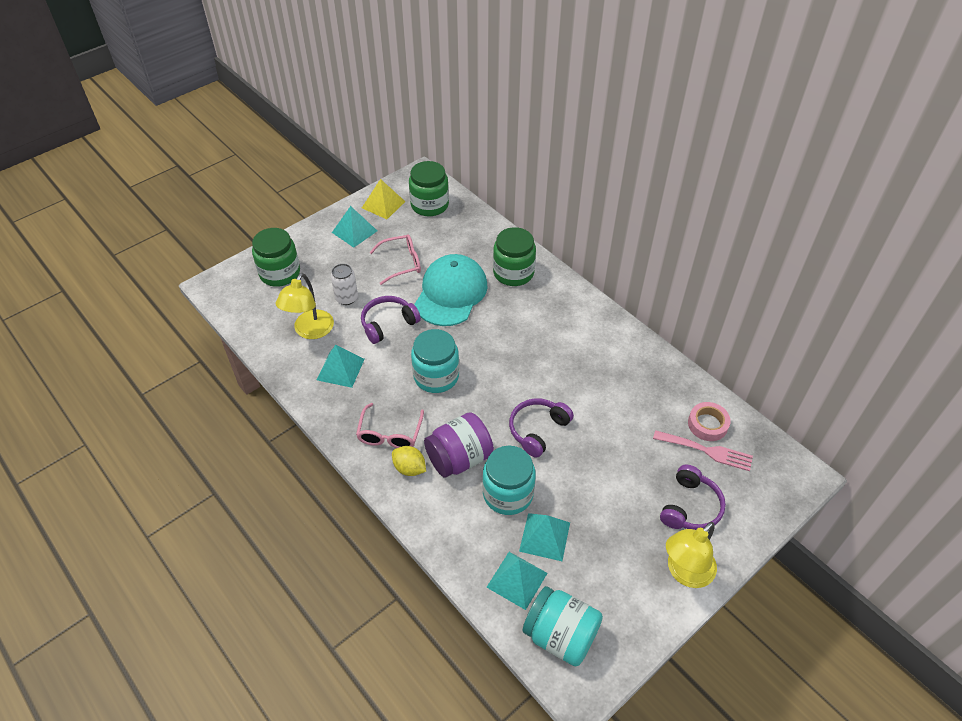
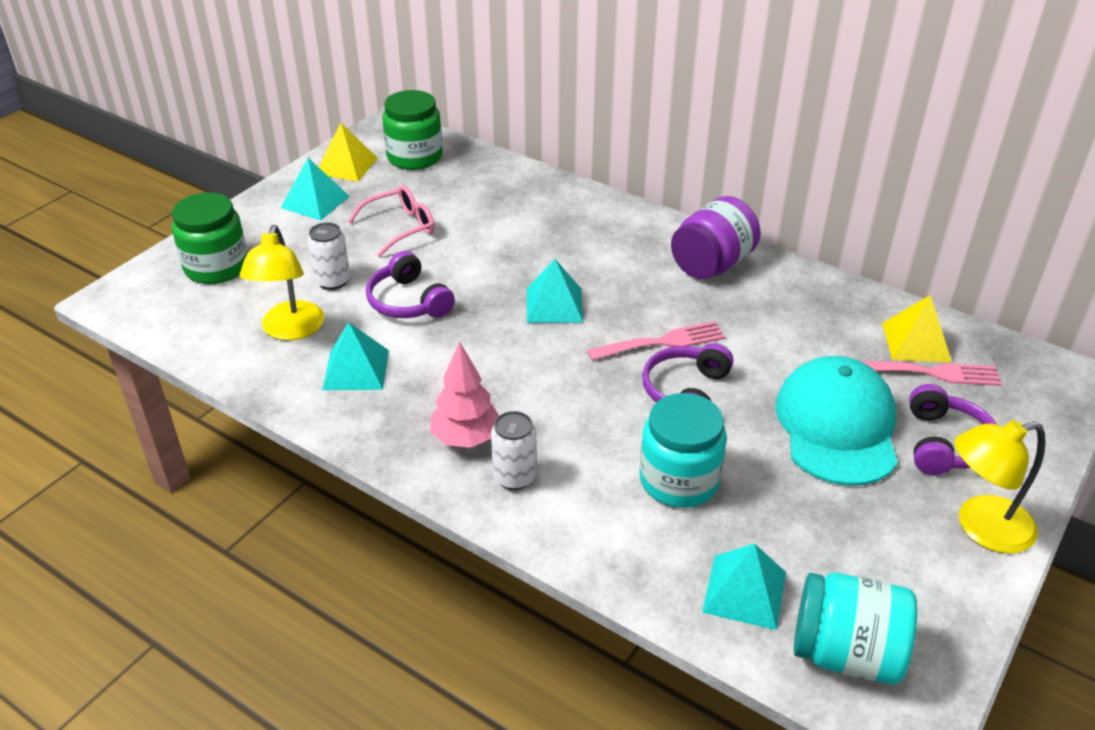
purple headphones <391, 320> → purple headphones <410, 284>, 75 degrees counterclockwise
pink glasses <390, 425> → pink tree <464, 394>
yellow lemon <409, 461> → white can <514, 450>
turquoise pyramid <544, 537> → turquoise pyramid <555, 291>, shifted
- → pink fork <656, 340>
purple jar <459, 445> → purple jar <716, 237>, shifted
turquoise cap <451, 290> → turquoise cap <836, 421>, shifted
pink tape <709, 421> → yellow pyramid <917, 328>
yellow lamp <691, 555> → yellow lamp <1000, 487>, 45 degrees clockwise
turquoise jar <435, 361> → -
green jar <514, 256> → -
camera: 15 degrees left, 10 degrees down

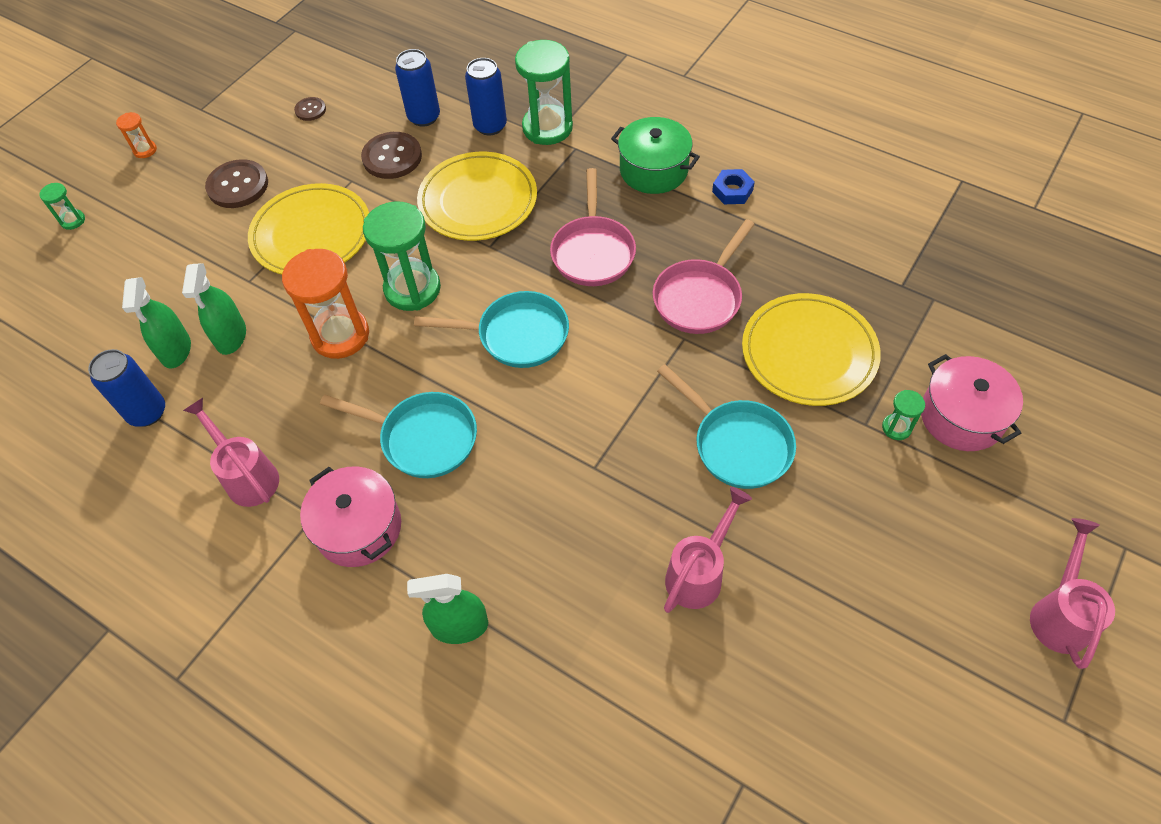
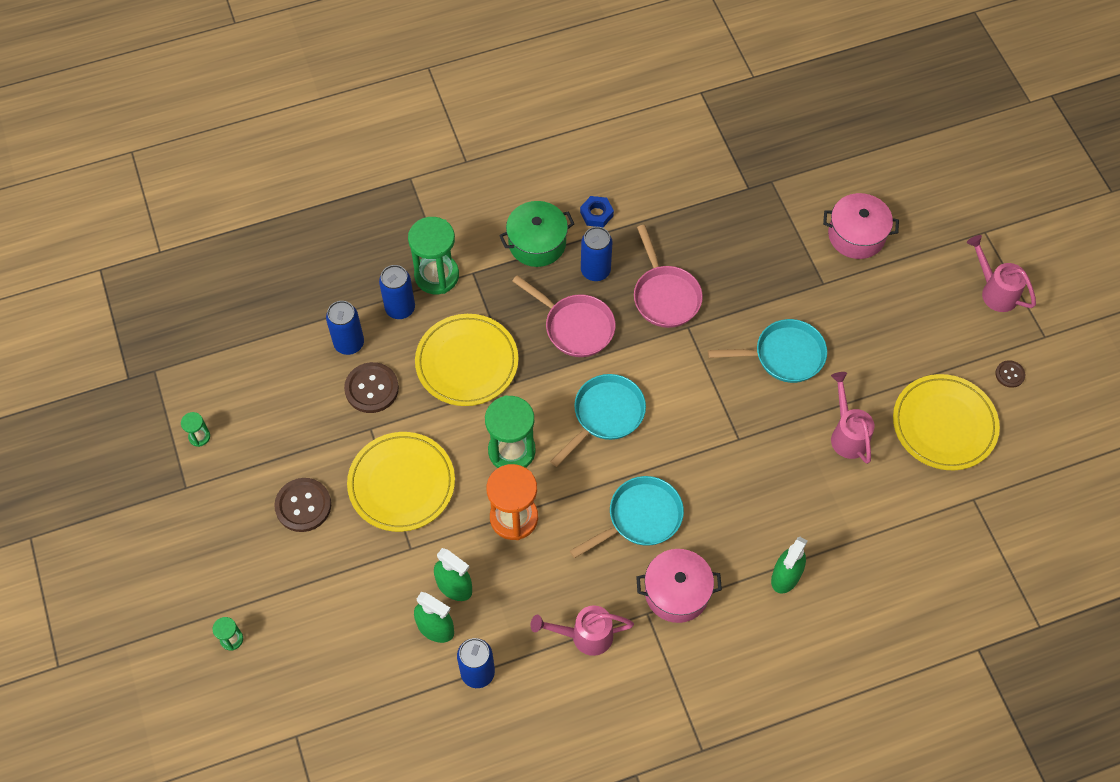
green hourglass <903, 415> → green hourglass <195, 429>, shifted
- → blue can <597, 254>
yellow plate <811, 349> → yellow plate <946, 422>, shifted
brown button <310, 109> → brown button <1010, 374>, shifted
orange hourglass <136, 135> → -
camera: 55 degrees left, 5 degrees up

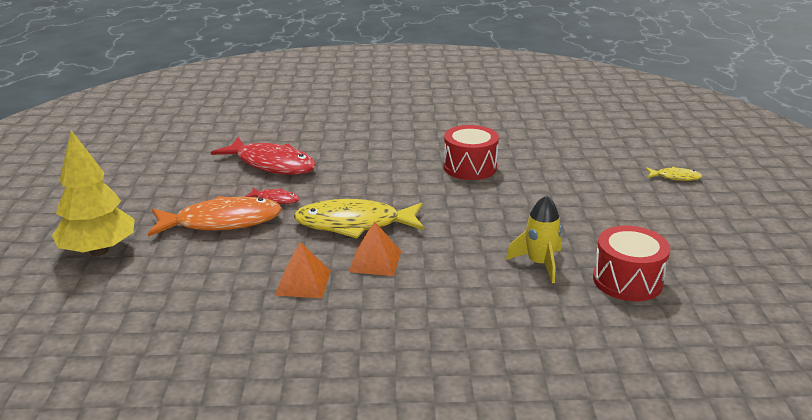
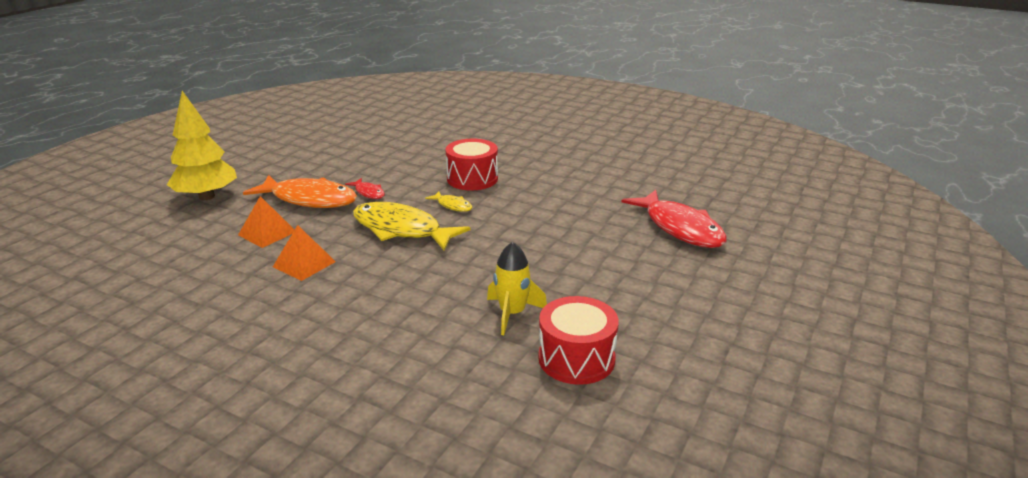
orange pyramid <375, 248> → orange pyramid <266, 222>, shifted
yellow fish <674, 174> → yellow fish <448, 201>, shifted
red drum <471, 152> → red drum <471, 165>, shifted
red fish <263, 156> → red fish <674, 219>, shifted
camera: 30 degrees right, 0 degrees up

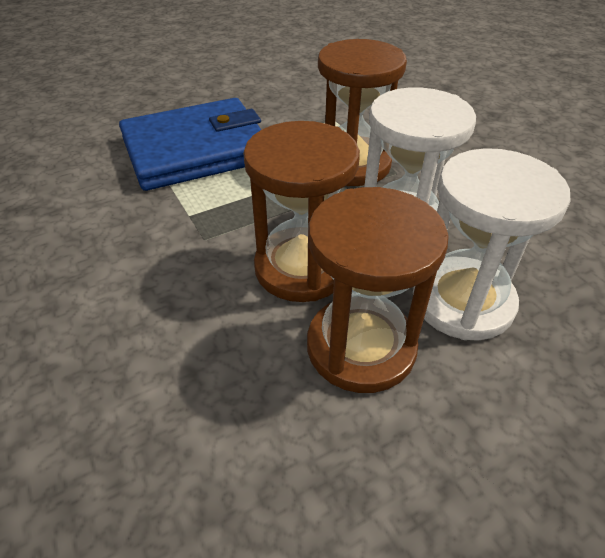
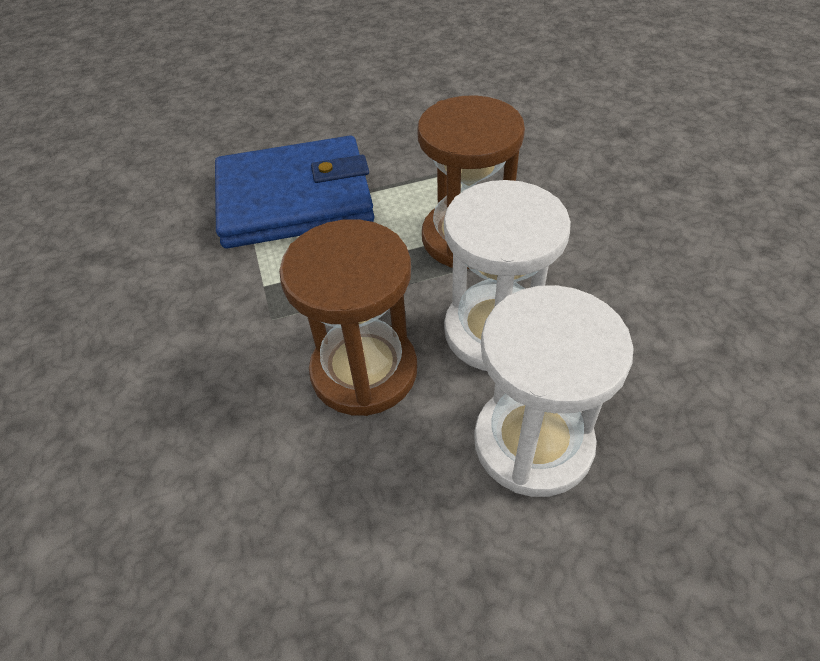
brown hourglass <378, 290> → -
camera: 15 degrees right, 5 degrees up

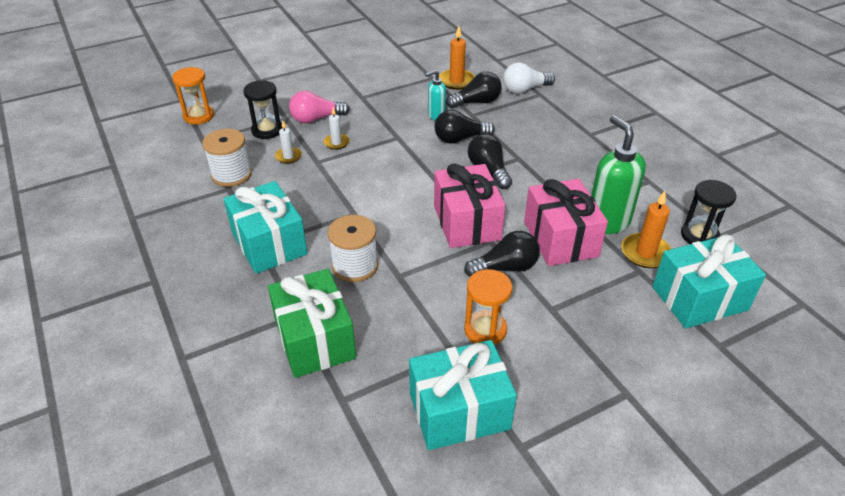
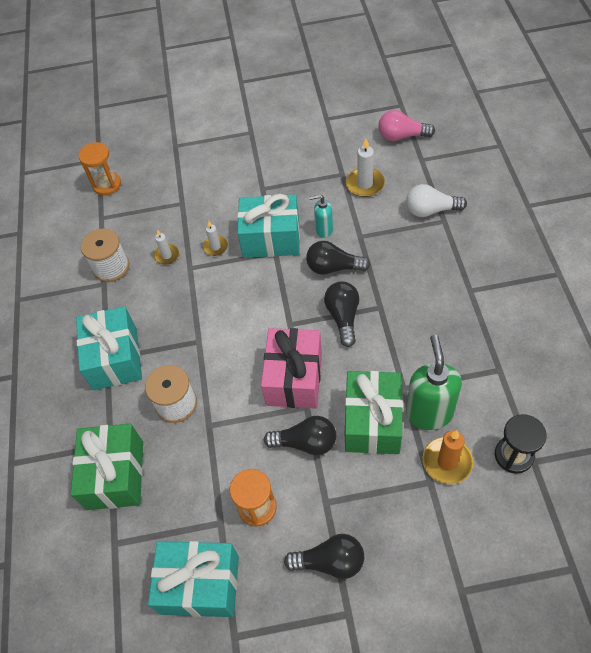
turquoise gift <709, 281> → turquoise gift <268, 226>, shifted
black light bulb <474, 90> → black light bulb <324, 556>, shifted
pink gift <566, 222> → green gift <374, 412>
orange candle <457, 58> → white candle <365, 167>
pink light bulb <319, 107> → pink light bulb <406, 125>, shifted
black hourglass <262, 109> → -
camera: 25 degrees right, 15 degrees up

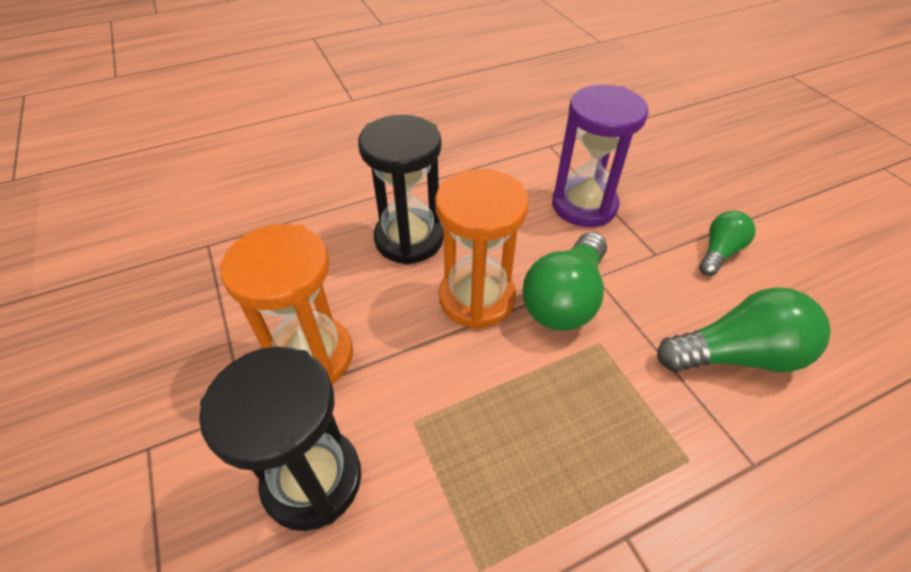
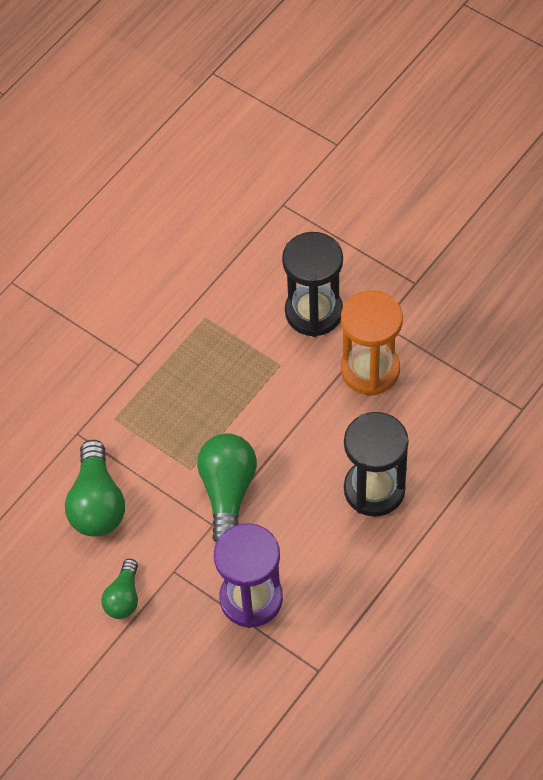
green light bulb <743, 329> → green light bulb <95, 488>, 60 degrees counterclockwise
orange hourglass <482, 249> → -
camera: 155 degrees right, 10 degrees up

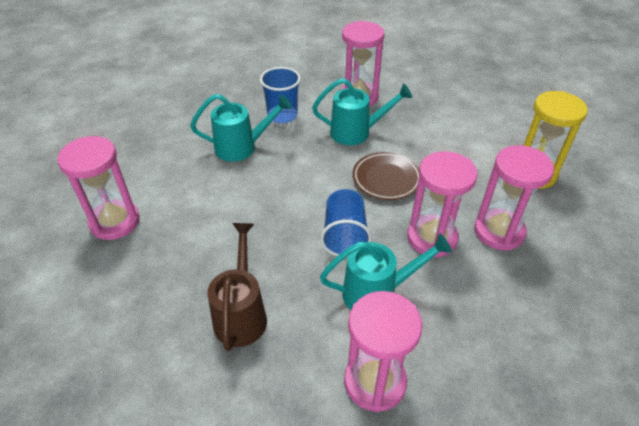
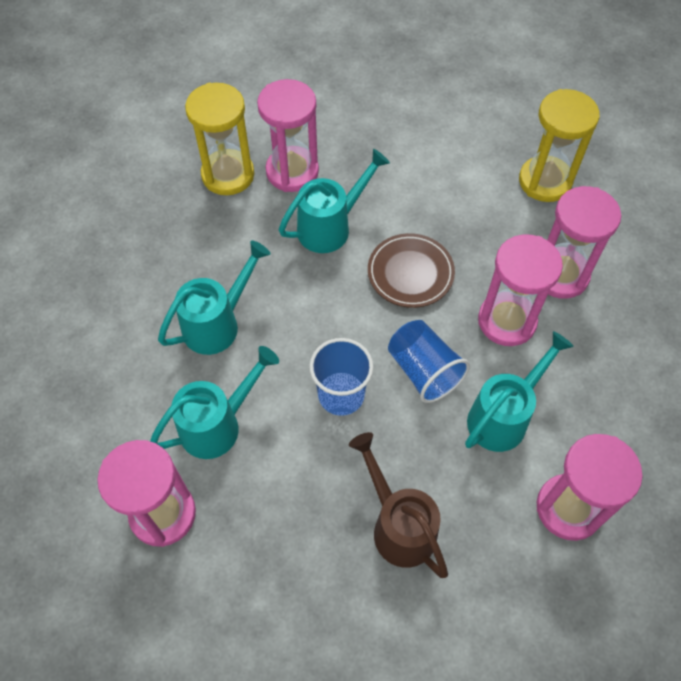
- → turquoise watering can <214, 402>
- → yellow hourglass <219, 139>
blue cup <280, 95> → blue cup <341, 377>, shifted
camera: 35 degrees left, 15 degrees up

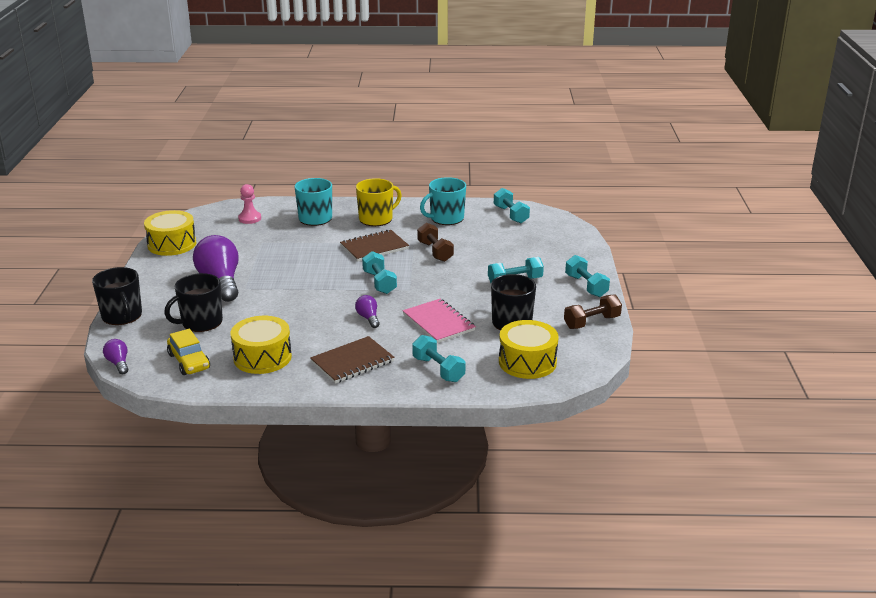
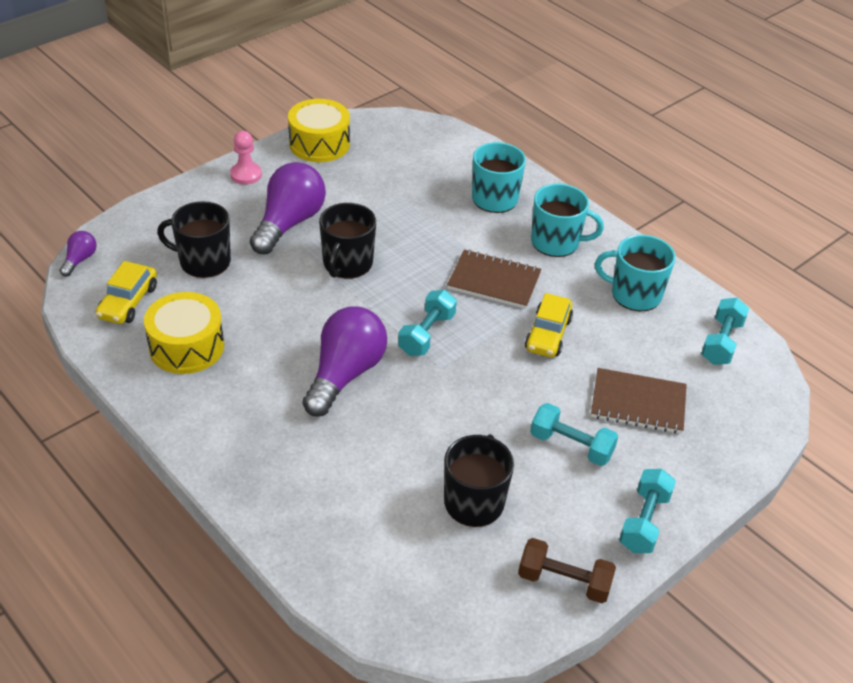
pink pawn <249, 204> → pink pawn <246, 158>, shifted
purple light bulb <367, 311> → purple light bulb <345, 362>, x2.16
black mug <117, 296> → black mug <347, 241>, shifted
brown dumbbell <435, 242> → yellow car <549, 325>
yellow mug <379, 202> → turquoise mug <567, 220>
brown notebook <352, 360> → brown notebook <639, 401>, shifted
pink notebook <439, 320> → -
turquoise dumbbell <438, 358> → -
yellow drum <529, 349> → -
camera: 45 degrees right, 15 degrees up

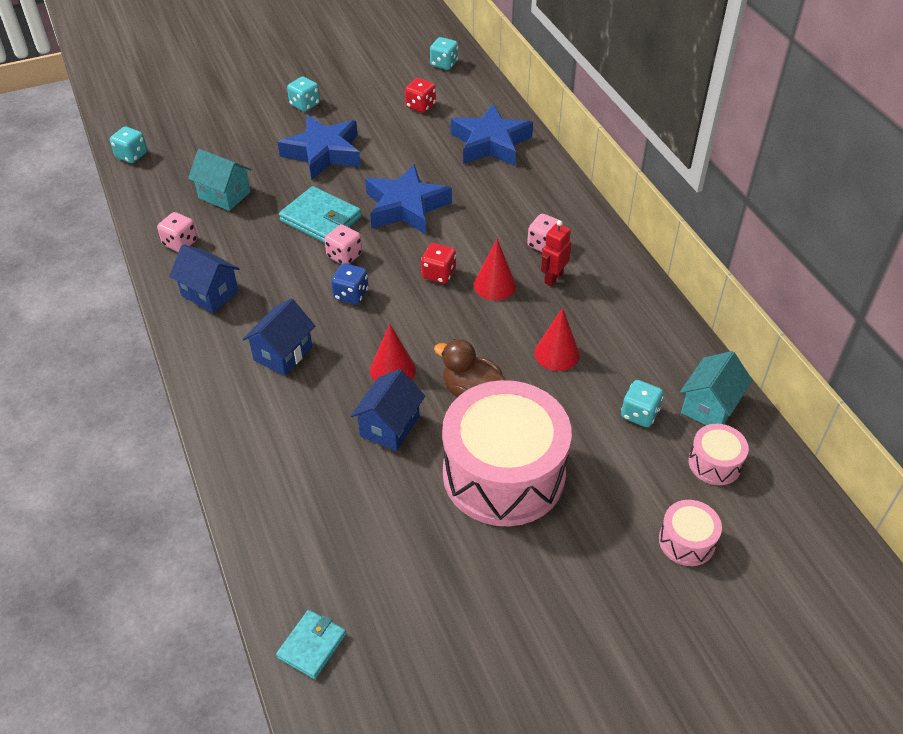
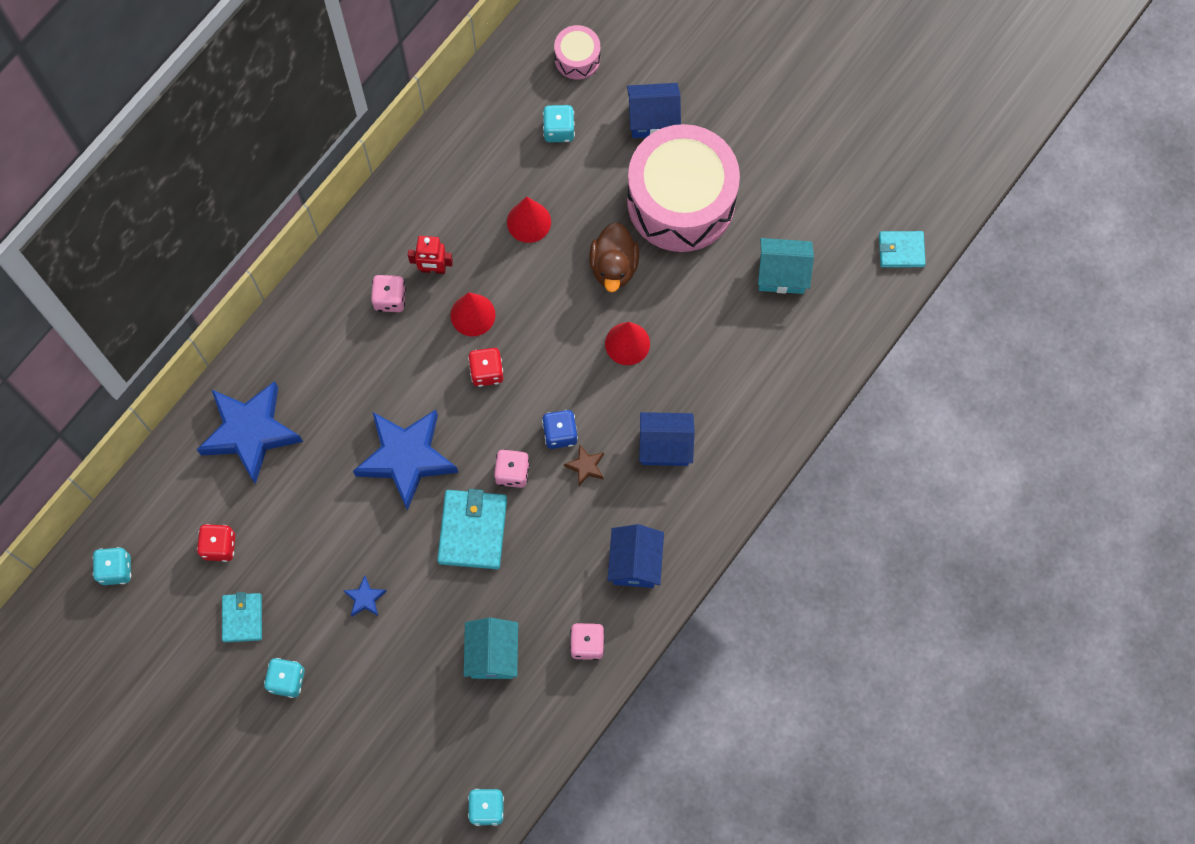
- → turquoise wallet <242, 617>
blue star <319, 147> → blue star <365, 596>, x0.41
- → brown star <584, 465>
blue house <388, 410> → blue house <654, 110>, shifted
turquoise house <716, 388> → turquoise house <786, 266>, shifted
pink drum <690, 533> → -
camera: 120 degrees left, 25 degrees up

